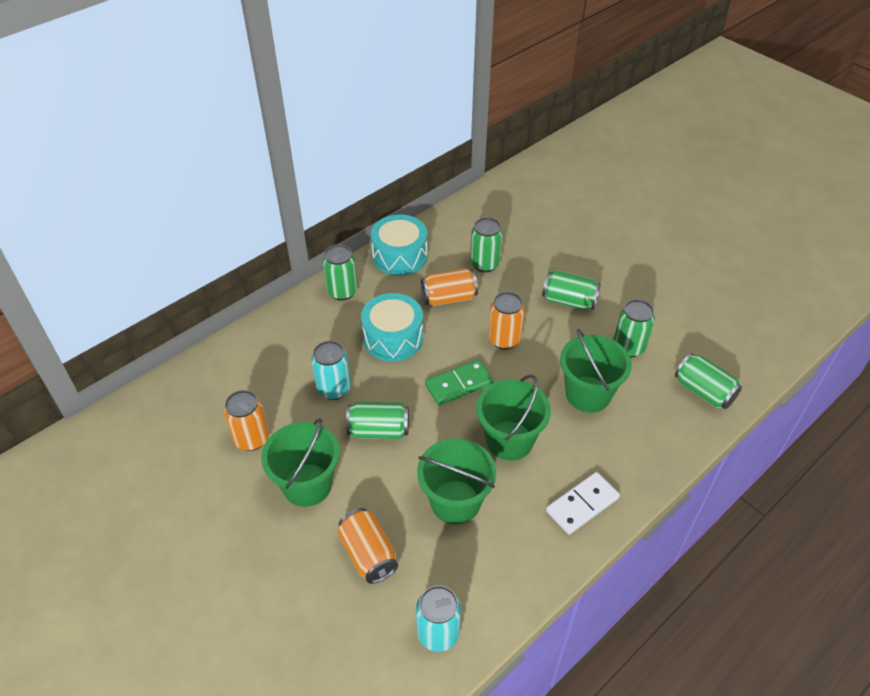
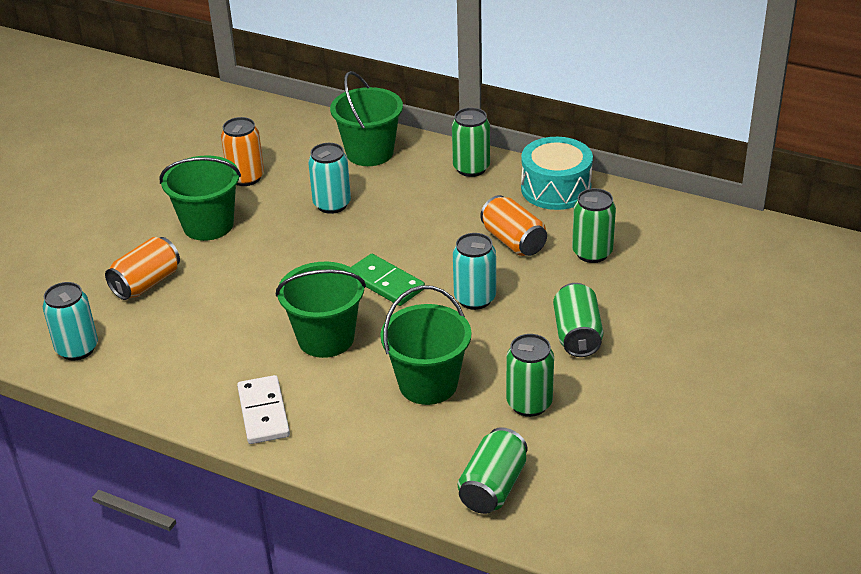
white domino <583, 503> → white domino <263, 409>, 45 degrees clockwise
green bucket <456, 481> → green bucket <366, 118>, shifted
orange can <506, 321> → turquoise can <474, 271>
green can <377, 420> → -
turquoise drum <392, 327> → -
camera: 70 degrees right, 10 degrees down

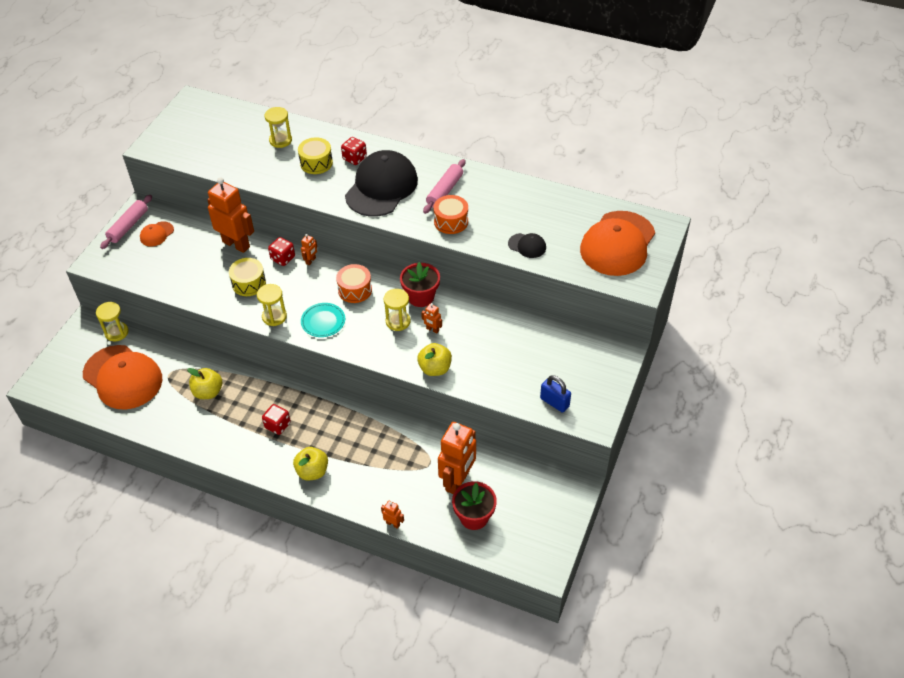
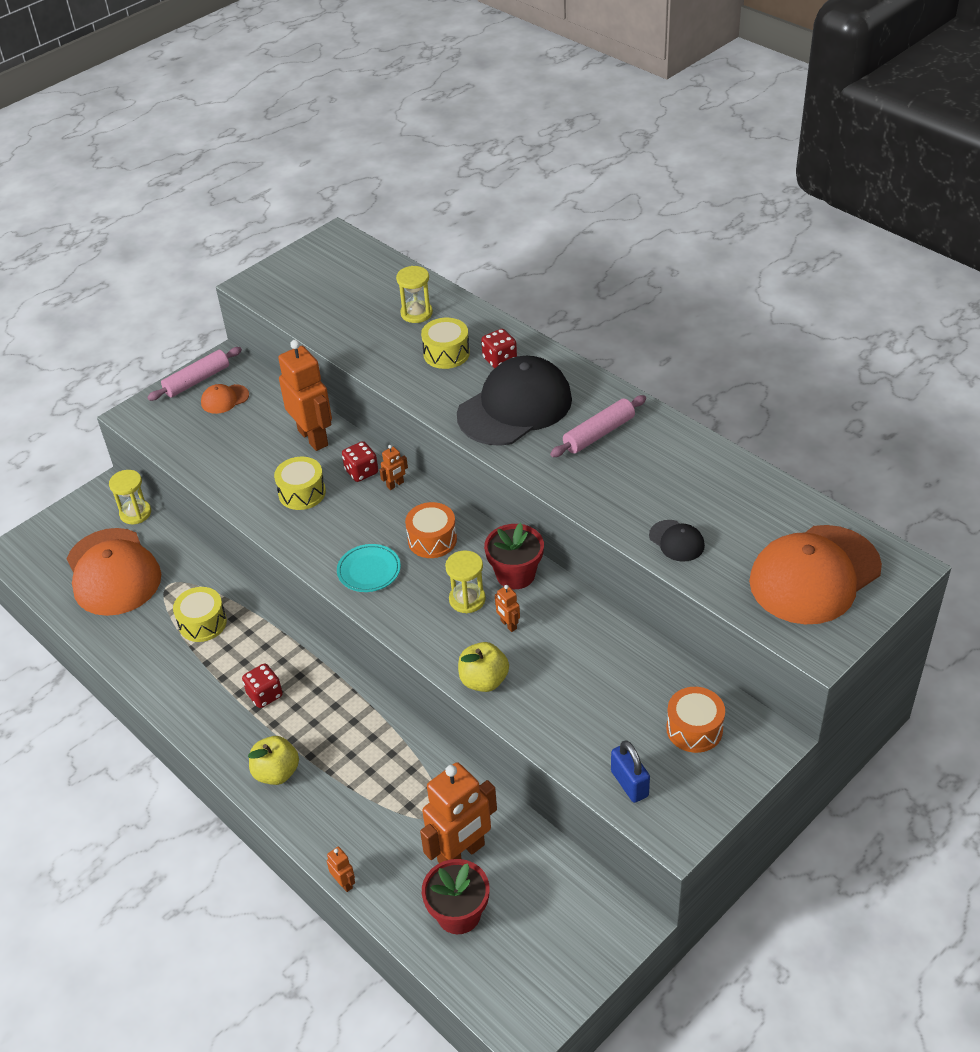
yellow apple <204, 383> → yellow drum <200, 614>
orange drum <450, 214> → orange drum <695, 720>, shifted
yellow hourglass <272, 305> → -
camera: 25 degrees right, 5 degrees down

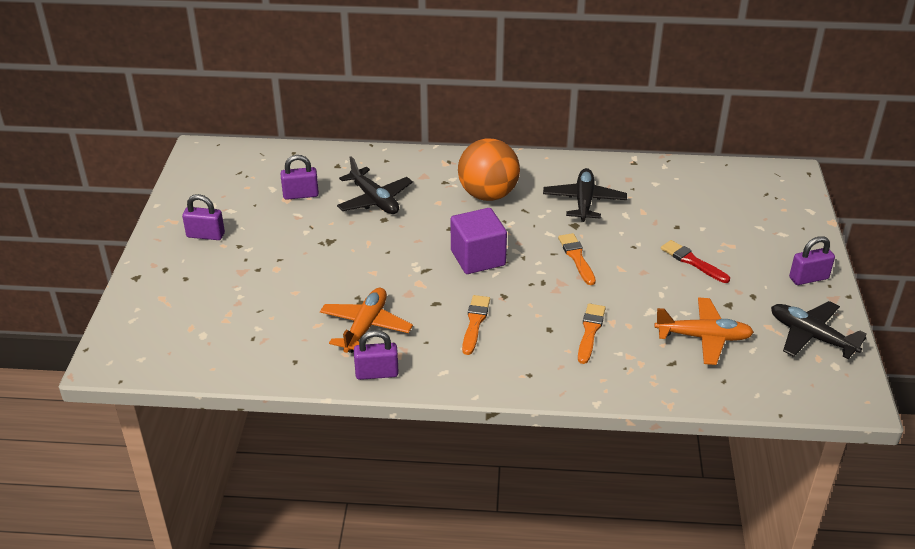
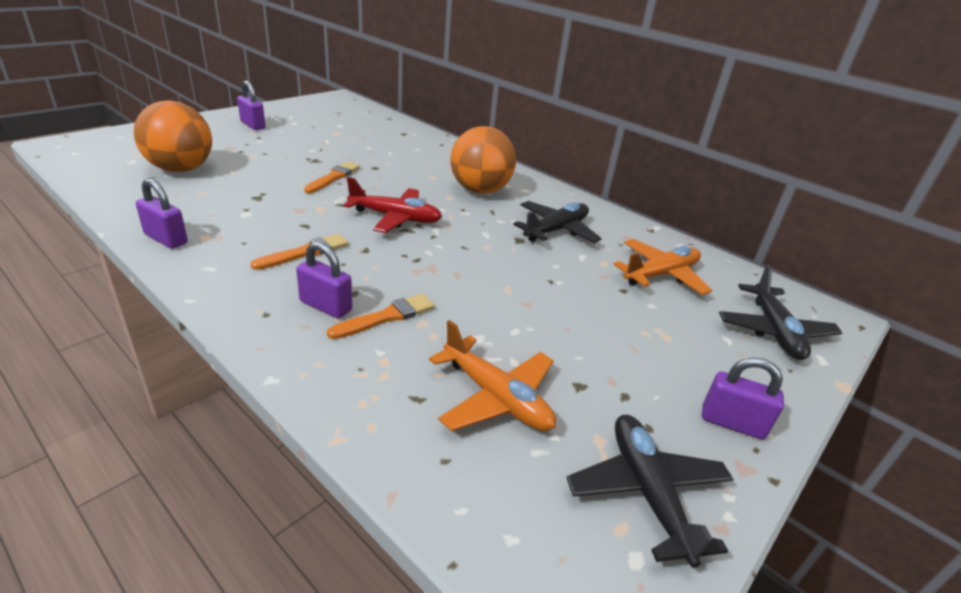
- → orange ball <173, 136>
purple padlock <300, 177> → purple padlock <324, 280>, shifted
orange brush <577, 259> → orange brush <332, 177>, shifted
purple cube <479, 241> → red plane <393, 205>
orange plane <366, 320> → orange plane <662, 267>, shifted
black plane <375, 185> → black plane <780, 312>, shifted
red brush <695, 261> → -
camera: 35 degrees right, 5 degrees down

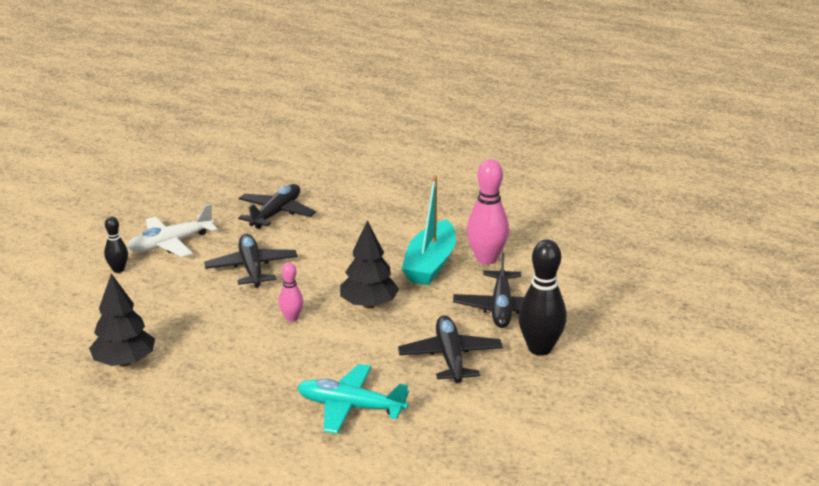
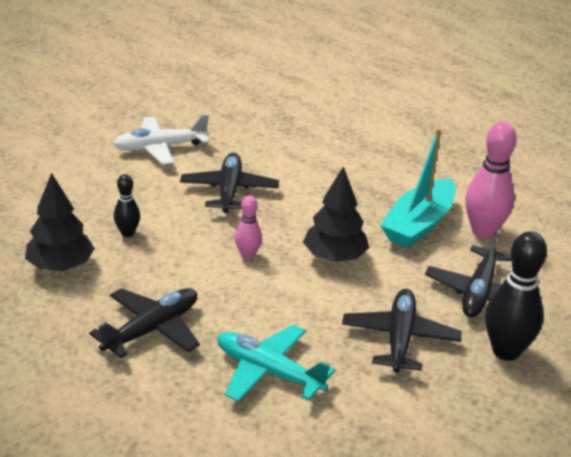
black plane <277, 206> → black plane <144, 323>, shifted
black bowling pin <116, 244> → black bowling pin <127, 205>, shifted
camera: 15 degrees right, 5 degrees up

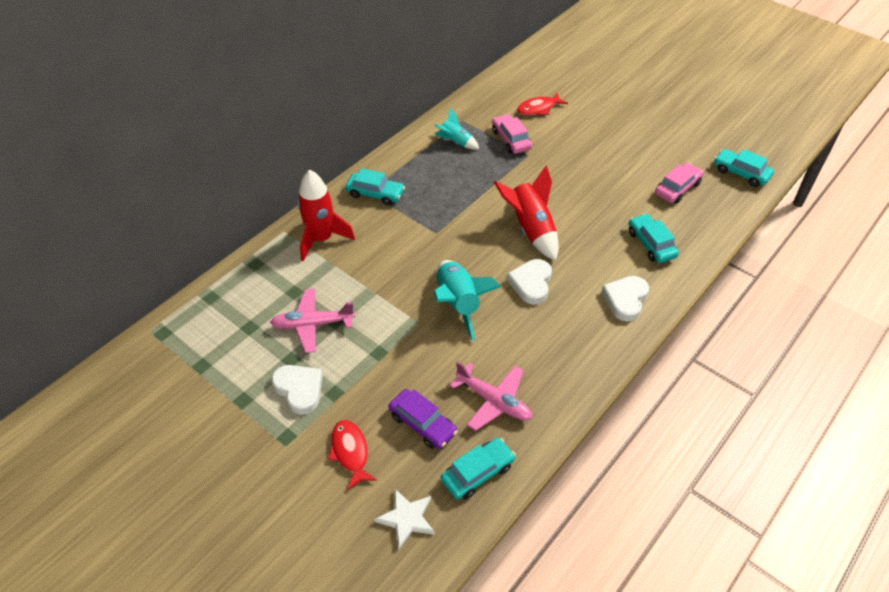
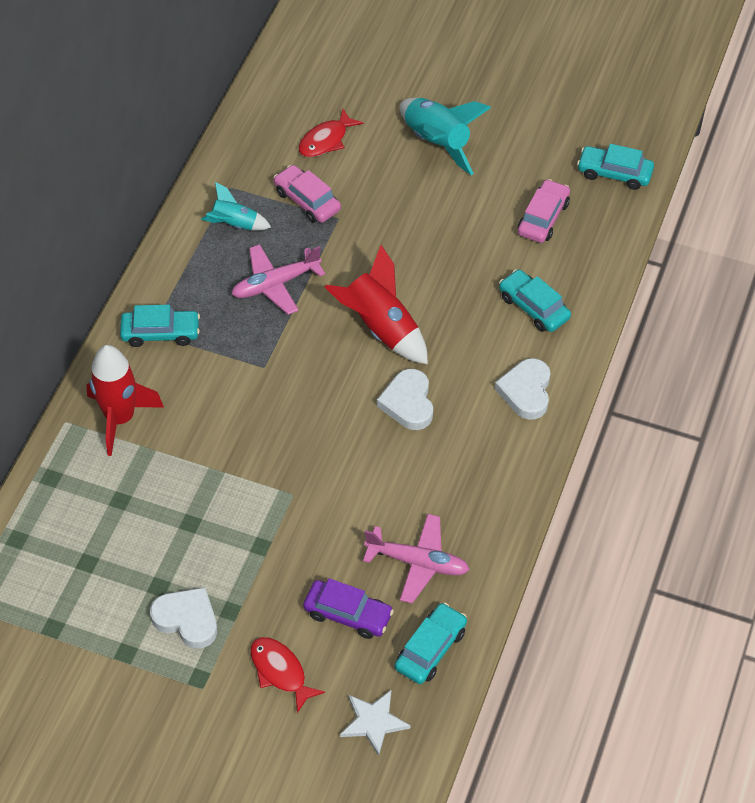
pink plane <312, 321> → pink plane <278, 279>, shifted
turquoise rocket <468, 300> → turquoise rocket <445, 136>, shifted
camera: 20 degrees left, 5 degrees up

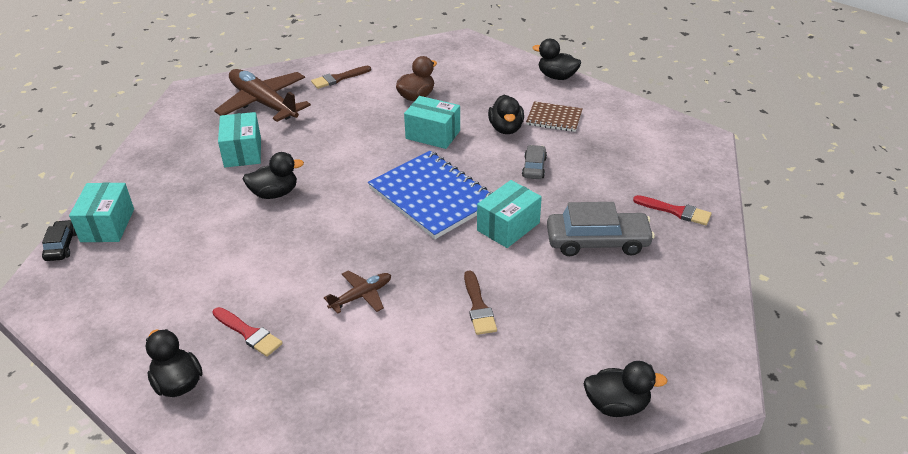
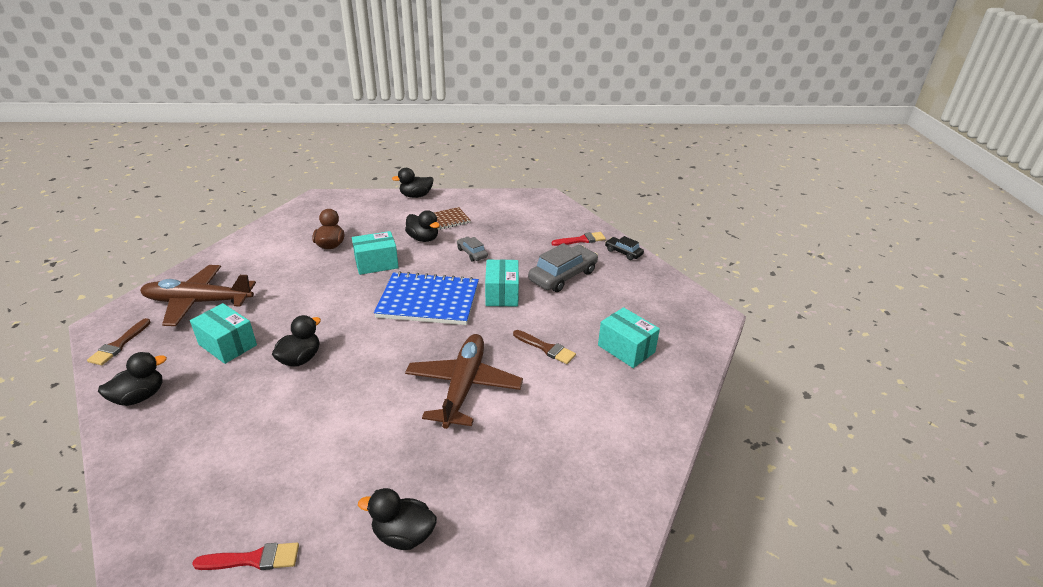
brown brush <341, 77> → brown brush <119, 341>, shifted
black duck <626, 389> → black duck <132, 379>, shifted
red brush <247, 332> → red brush <245, 556>, shifted
brown plane <357, 292> → brown plane <464, 381>, x2.00
turquoise box <101, 212> → turquoise box <629, 337>, shifted
black car <59, 240> → black car <624, 248>, shifted
camera: 45 degrees left, 5 degrees down

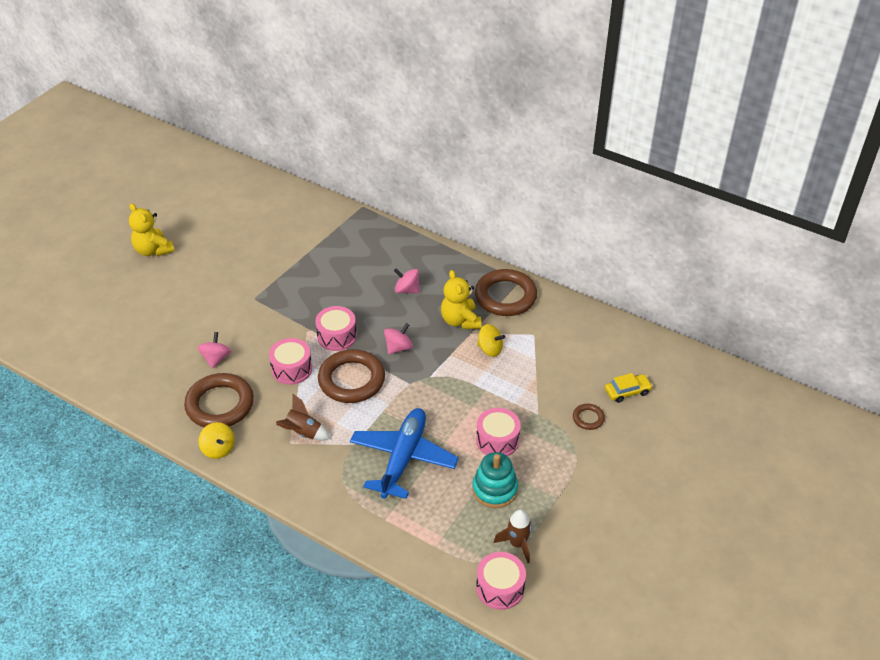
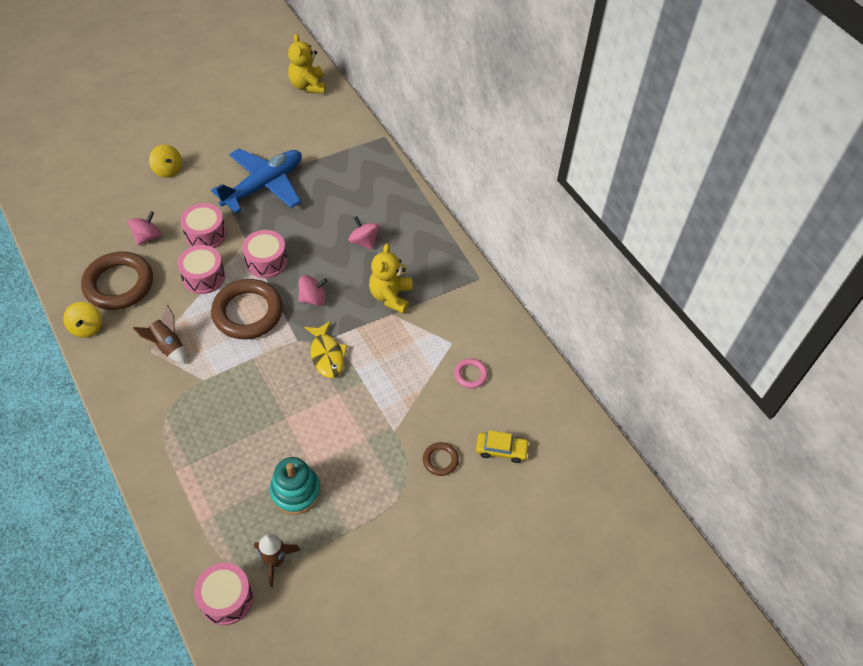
yellow spinning top <491, 340> → yellow spinning top <165, 161>, shifted
pink drum <498, 432> → pink drum <203, 225>, shifted
blue plane <404, 453> → blue plane <256, 180>, shifted
yellow teddy bear <152, 229> → yellow teddy bear <307, 64>, shifted
- → yellow fish <326, 349>
- → pink ring <471, 373>
brown ring <506, 292> → -
camera: 25 degrees right, 10 degrees up

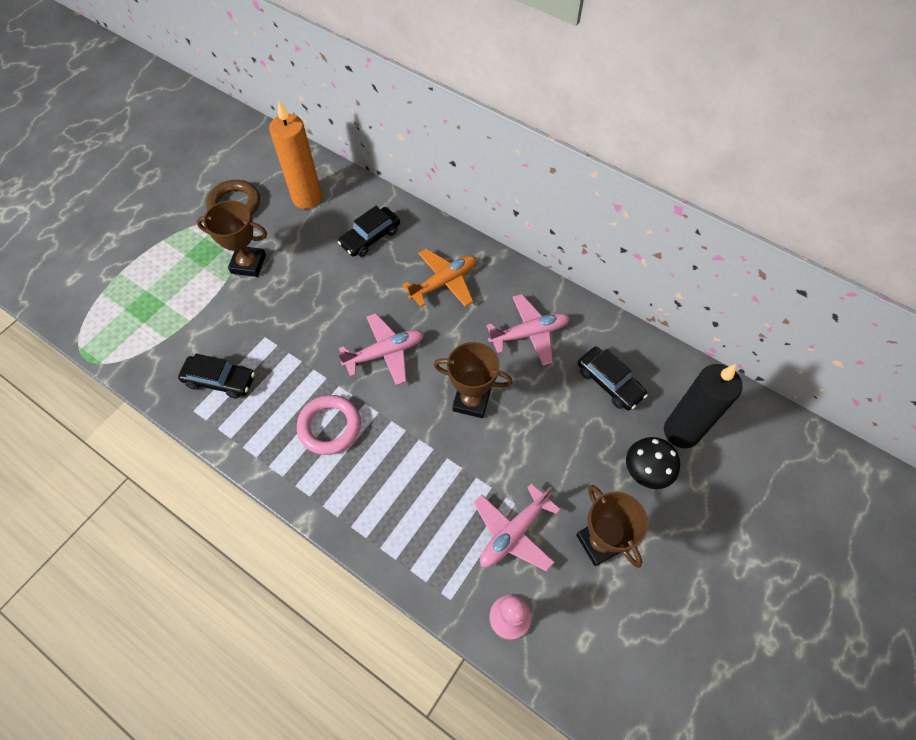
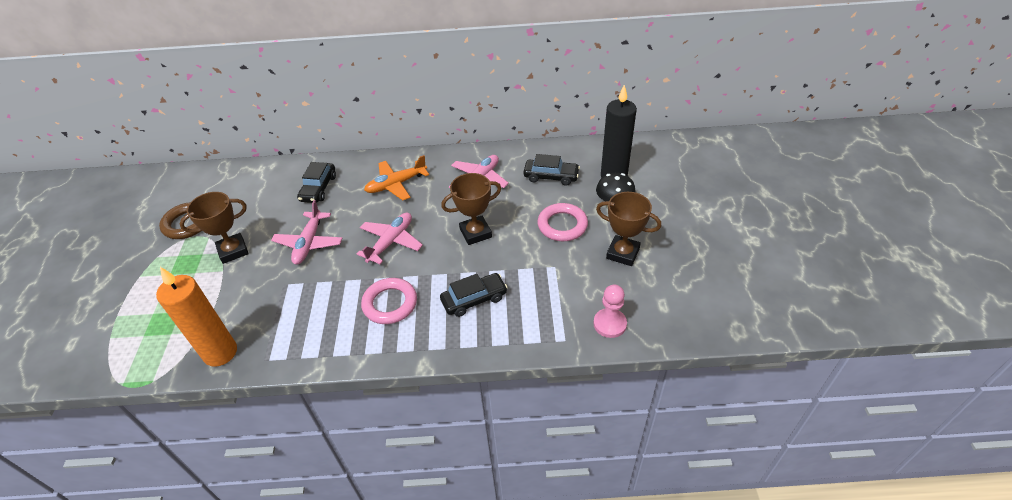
orange candle <295, 155> → orange candle <196, 317>, shifted
pink plane <517, 527> → pink plane <307, 232>, shifted
orange plane <439, 277> → orange plane <396, 177>, 135 degrees counterclockwise
black car <216, 376> → black car <474, 295>, shifted
- → pink ring <562, 222>
camera: 35 degrees left, 15 degrees down

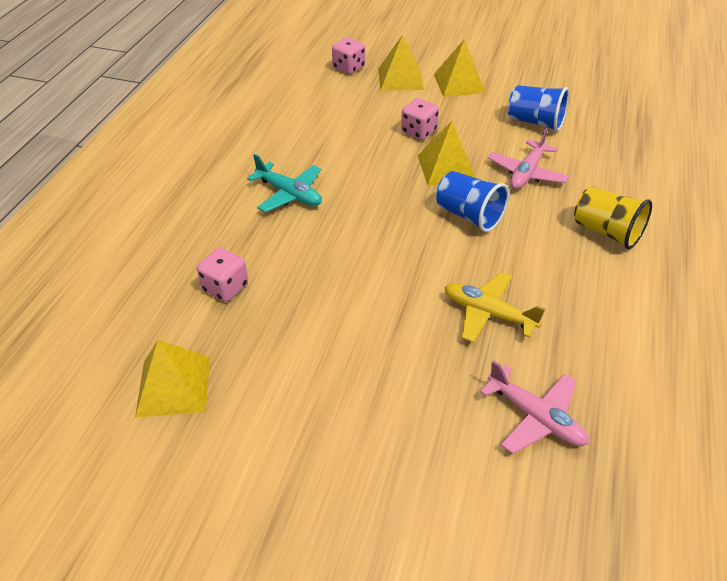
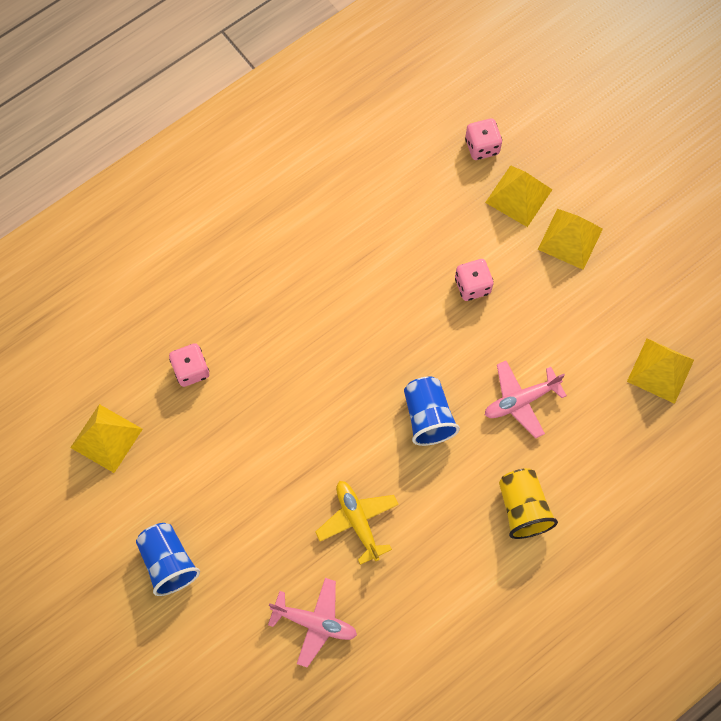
blue cup <538, 108> → blue cup <168, 559>, shifted
pink plane <534, 407> → pink plane <312, 622>, 60 degrees counterclockwise
yellow pyramid <446, 153> → yellow pyramid <660, 371>, shifted
turquoise plane <284, 183> → -
camera: 35 degrees right, 25 degrees up

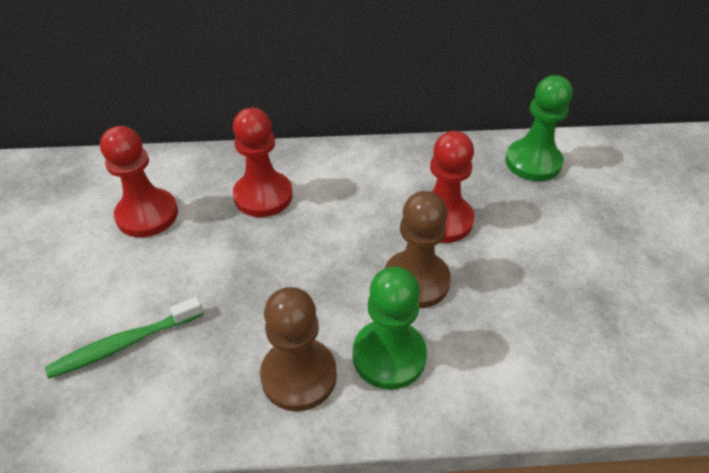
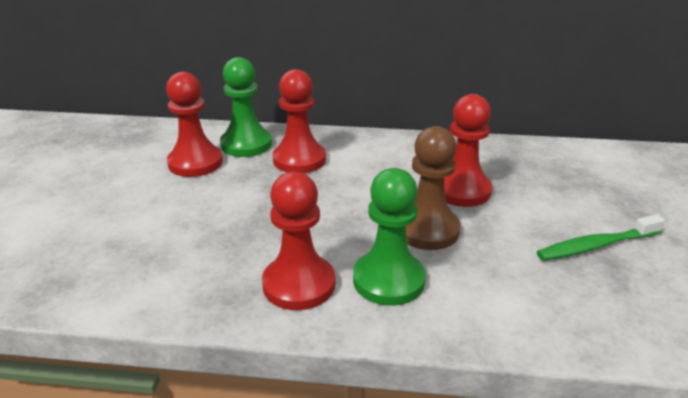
green pawn <539, 128> → green pawn <246, 107>, shifted
brown pawn <298, 349> → red pawn <298, 241>
green toothbrush <124, 337> → green toothbrush <601, 237>, shifted
camera: 10 degrees right, 15 degrees down

